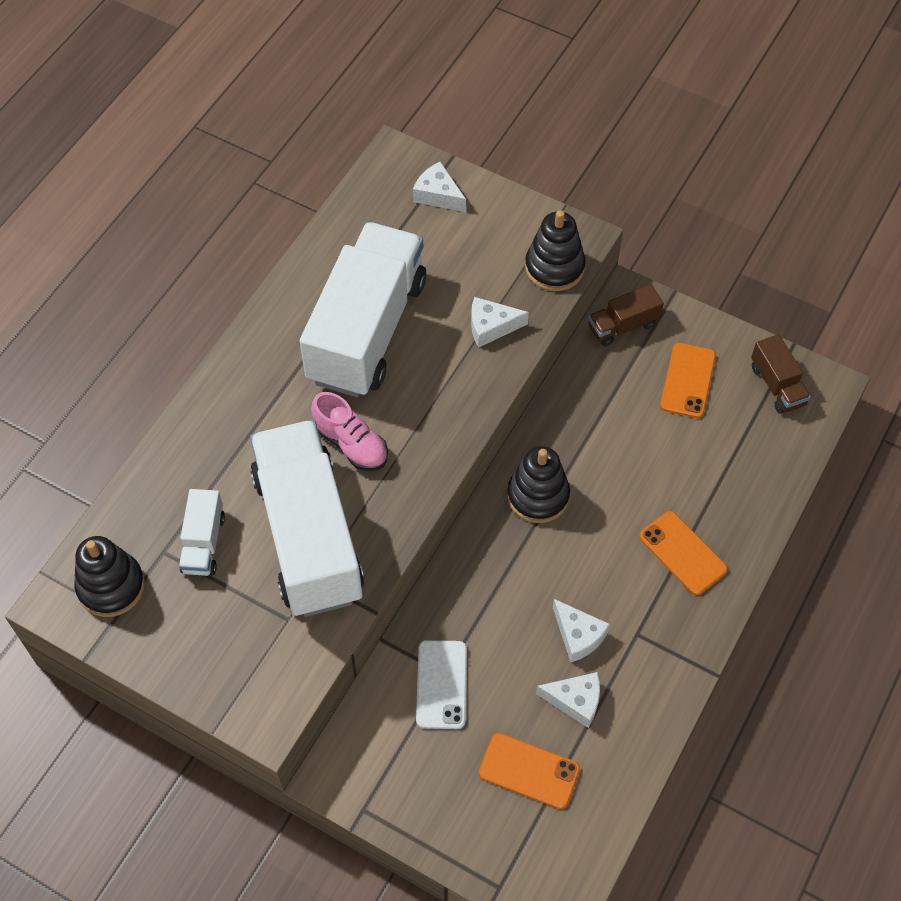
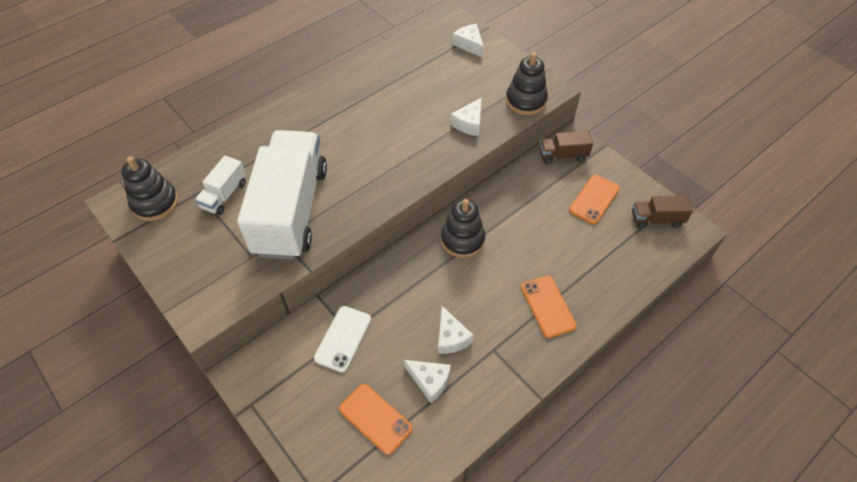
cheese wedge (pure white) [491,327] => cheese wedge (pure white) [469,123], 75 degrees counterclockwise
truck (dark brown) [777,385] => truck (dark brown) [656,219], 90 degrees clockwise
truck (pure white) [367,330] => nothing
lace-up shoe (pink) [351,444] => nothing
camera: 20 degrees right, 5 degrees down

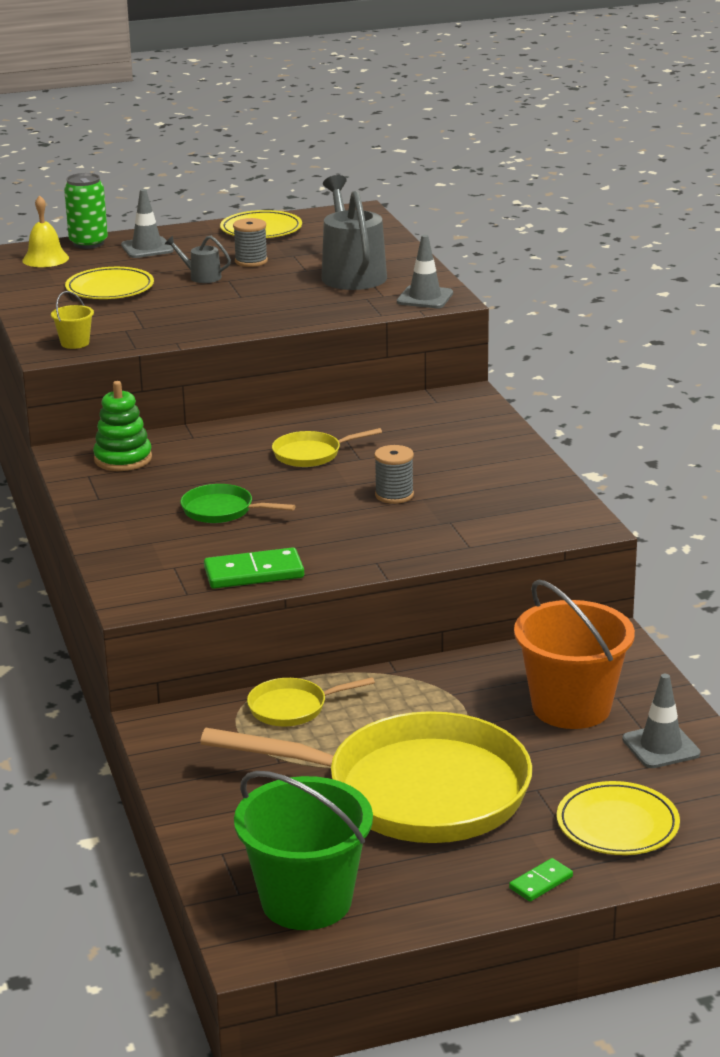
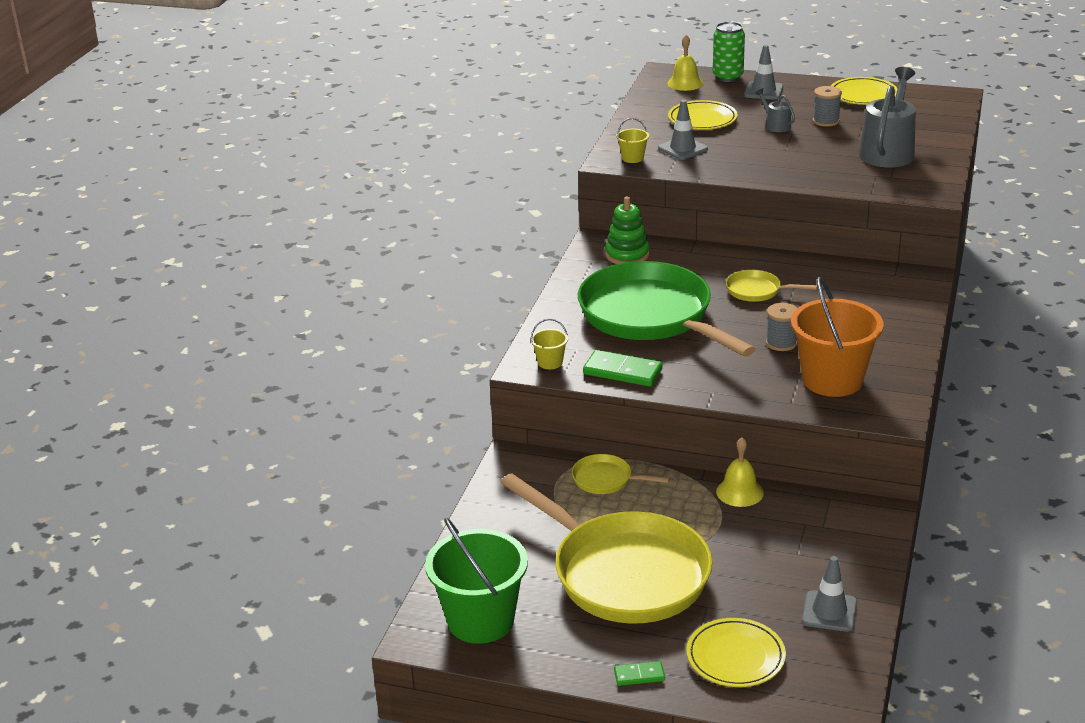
nothing => pail (golden) [550,362]
frying pan (emerald) [222,510] => frying pan (emerald) [651,316], x2.39
traffic cone (gray) [425,298] => traffic cone (gray) [682,149], relocated
nothing => bell (golden) [739,492]
pail (bright orange) [571,707] => pail (bright orange) [832,380], relocated
camera: 35 degrees right, 5 degrees up

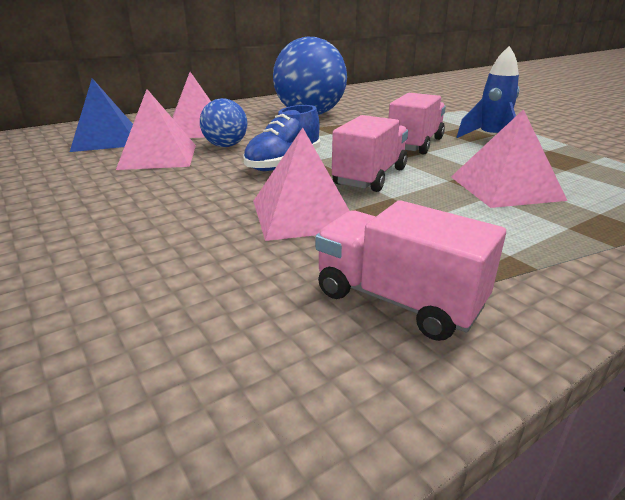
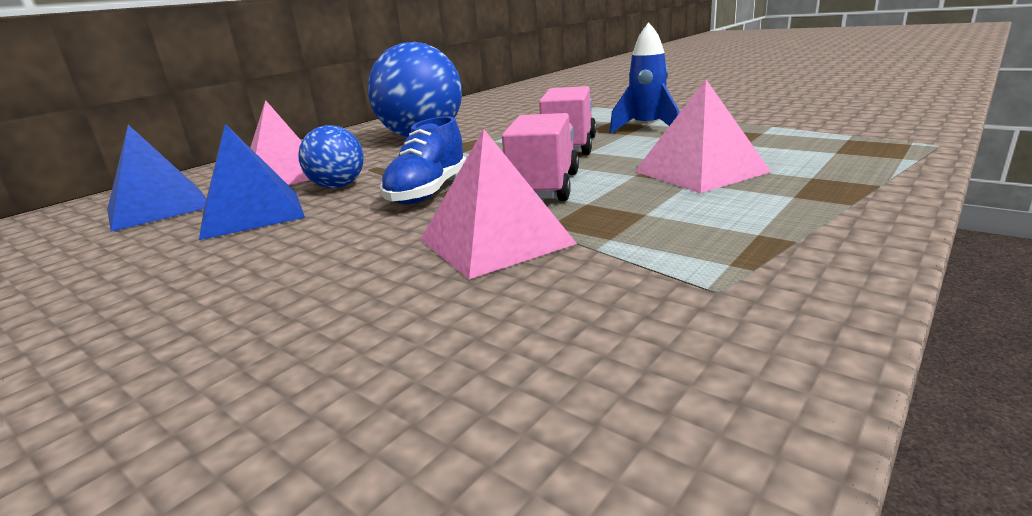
pyramid (pink) [158,156] => pyramid (cobalt) [252,214]
truck (pink) [397,300] => nothing
camera: 15 degrees left, 5 degrees down

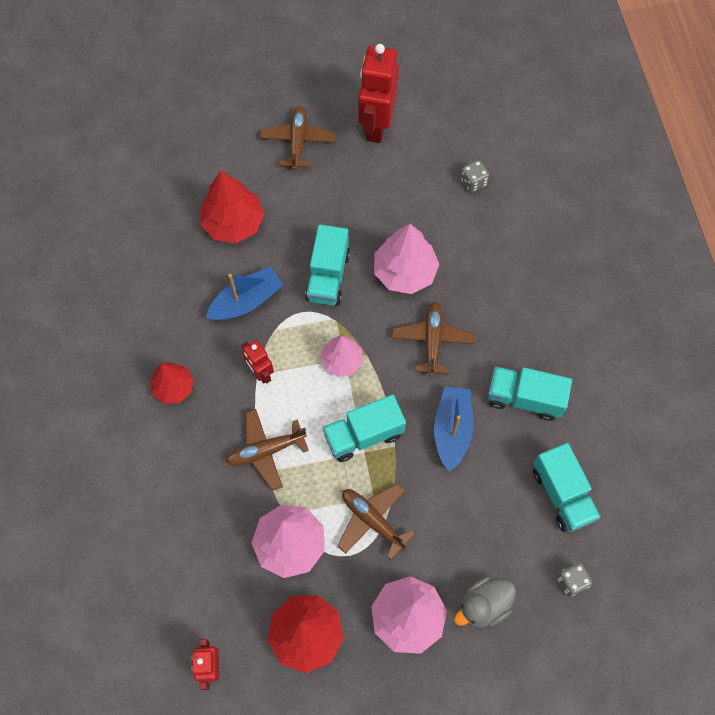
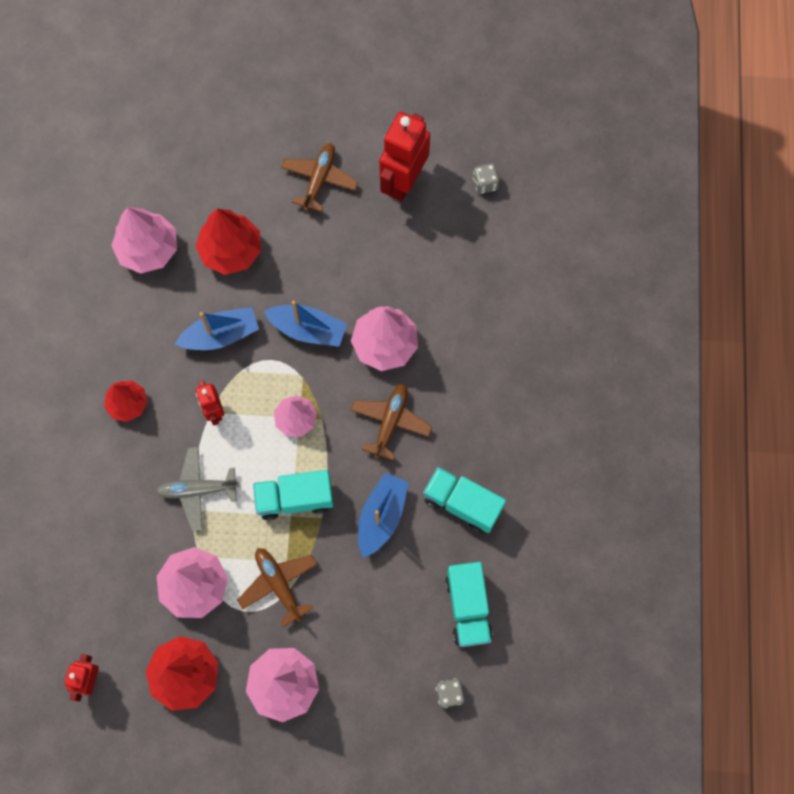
nothing => tree (pink) [148,249]
aeroplane (dark brown) [266,451] => aeroplane (gray) [198,490]
truck (turquoise) [328,276] => sailboat (cobalt) [308,330]
game die (gray) [473,182] => game die (gray) [485,183], relocated
rubber duck (gray) [483,605] => nothing
camera: 15 degrees right, 5 degrees up

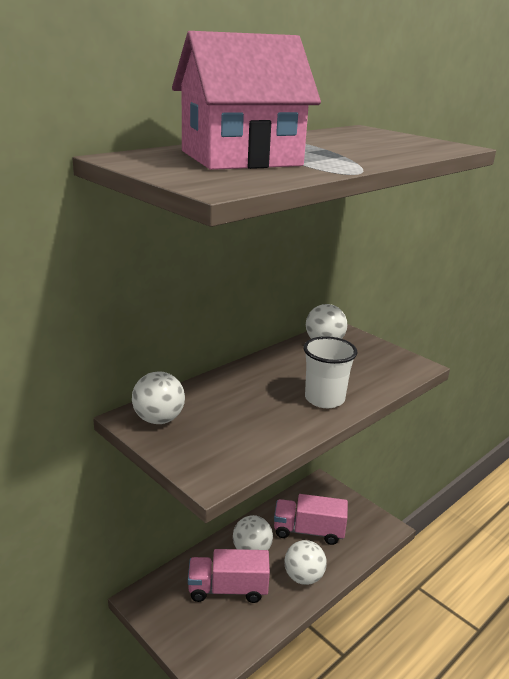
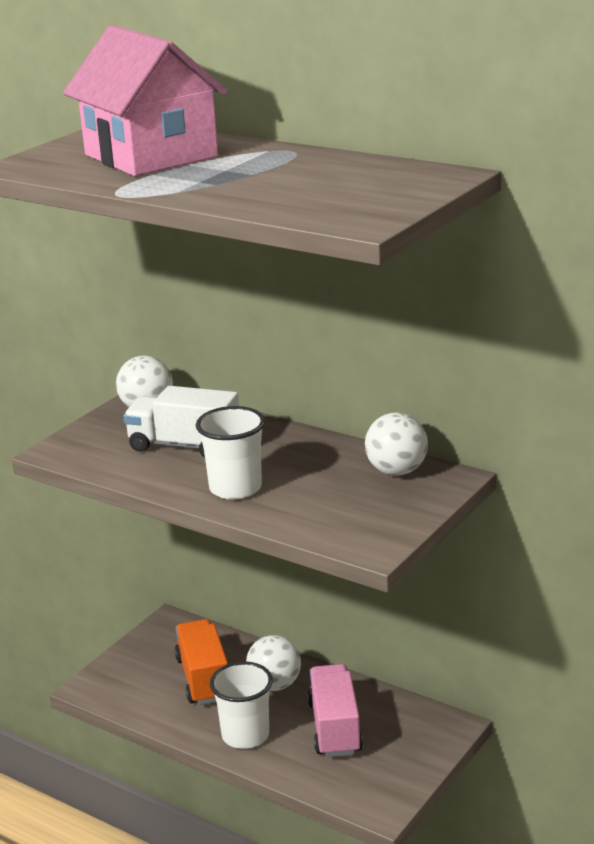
nothing => truck (pure white) [184,446]
truck (pink) [228,589] => truck (bright orange) [204,679]
ball (pure white) [303,577] => beaker (pure white) [245,735]
camera: 80 degrees right, 0 degrees up

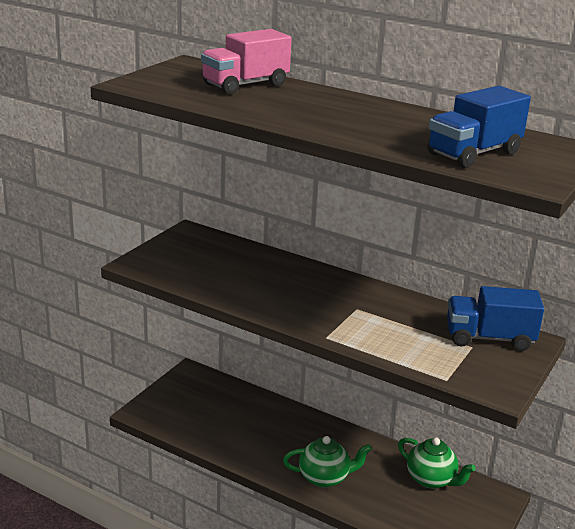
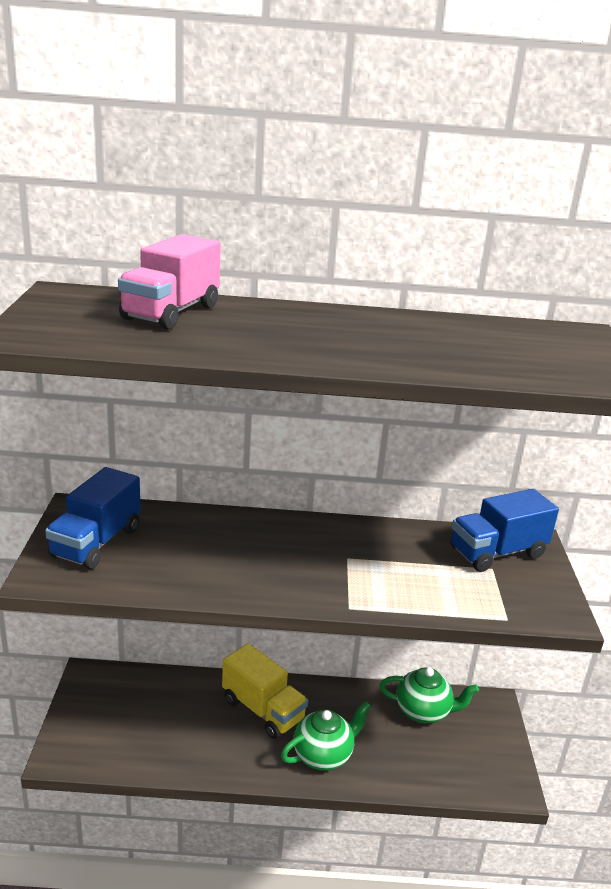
truck (cobalt) [474,153] => truck (cobalt) [96,542], relocated
nothing => truck (golden) [263,709]
camera: 30 degrees left, 0 degrees up

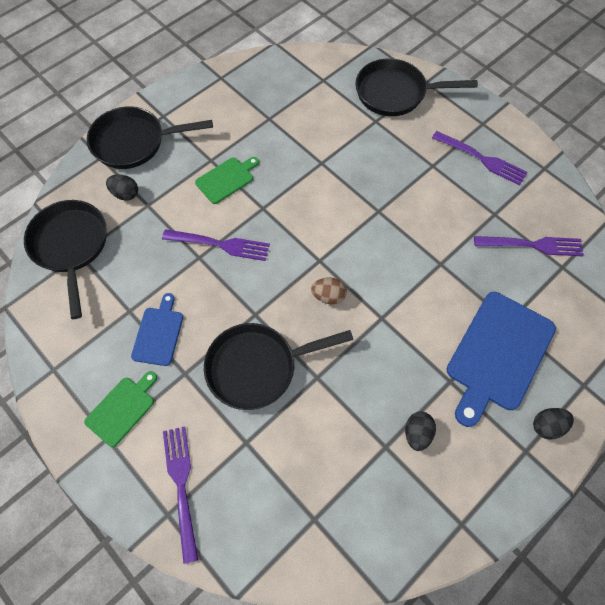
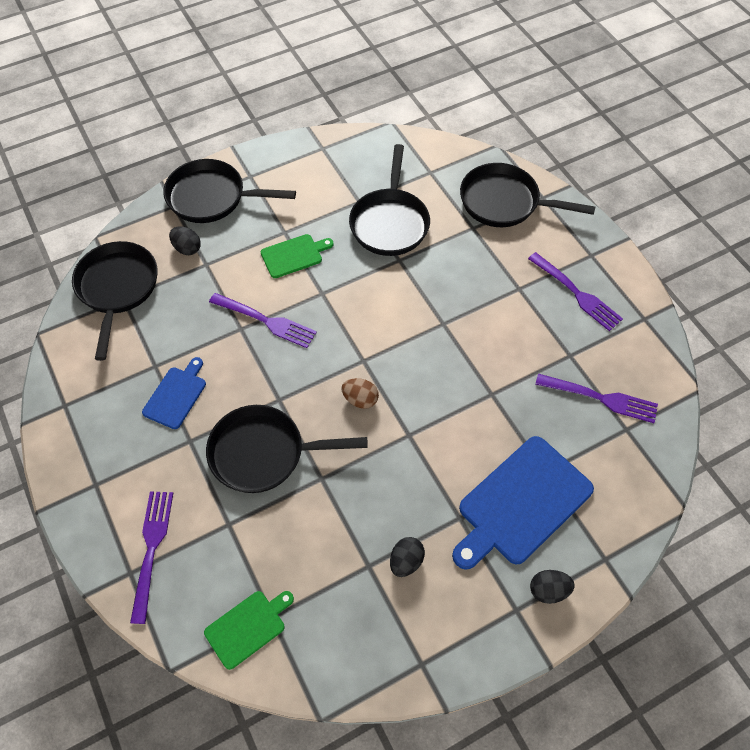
cutting board (emerald) [122,408] => cutting board (emerald) [248,627], relocated
nothing => frying pan (ebony) [390,222]
camera: 15 degrees right, 5 degrees down

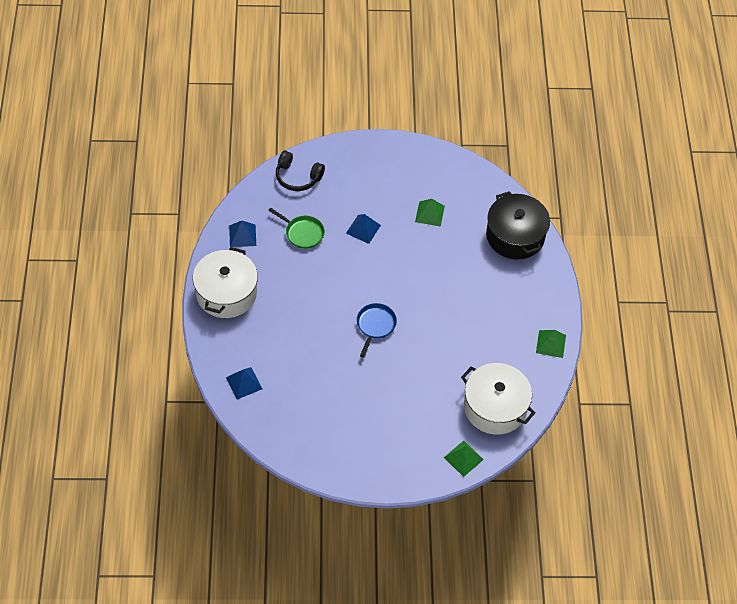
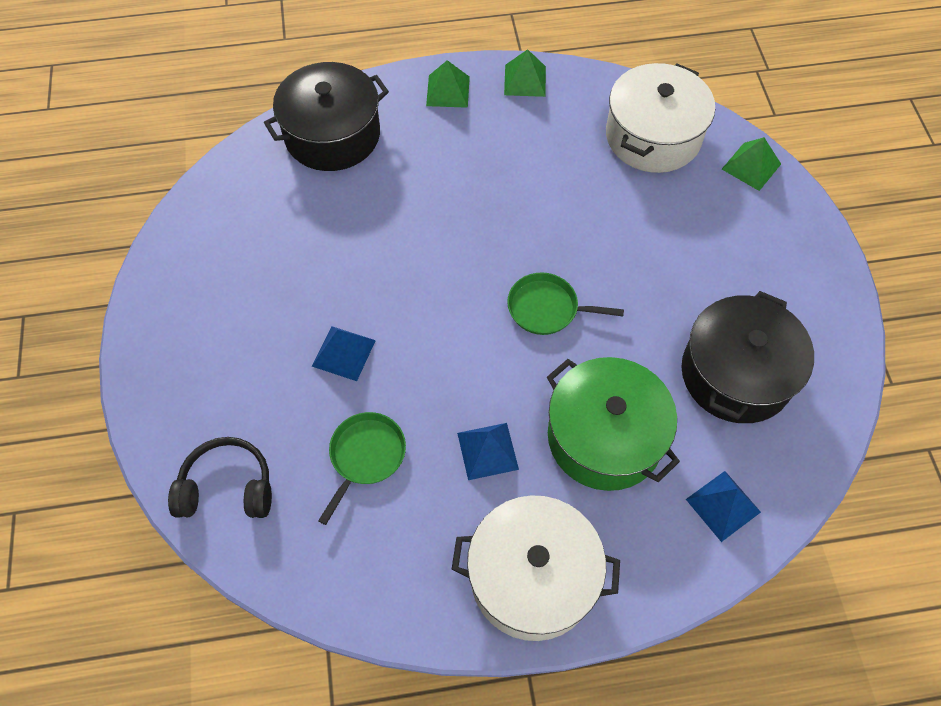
over-ear headphones (ebony) [297,177] => over-ear headphones (ebony) [227,487], 105 degrees counterclockwise
pyramid (emerald) [430,213] => pyramid (emerald) [448,91], relocated
pyramid (cobalt) [242,235] => pyramid (cobalt) [487,451], relocated
frying pan (cobalt) [375,325] => frying pan (emerald) [546,308]
nothing => stockpot (emerald) [604,437]
nothing => stockpot (ebony) [736,374]
camera: 95 degrees left, 5 degrees up

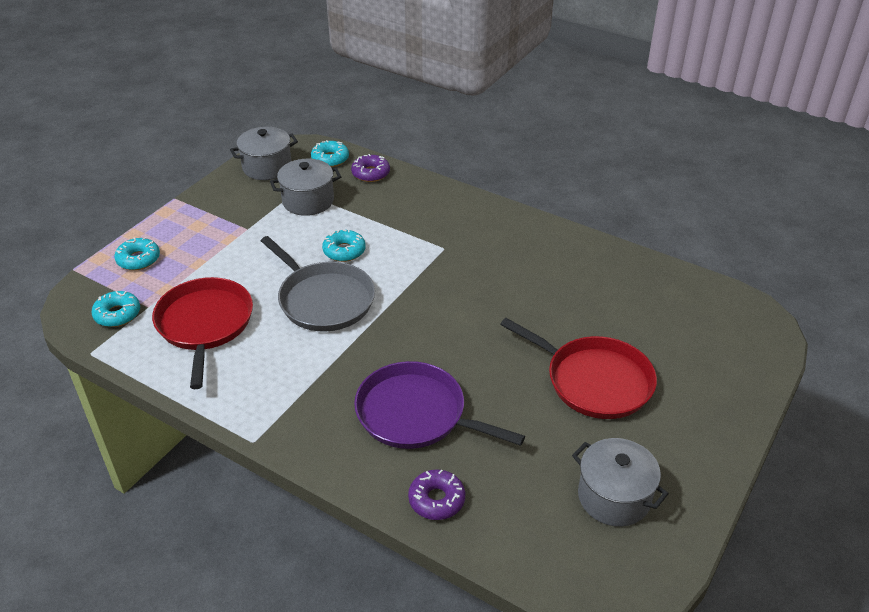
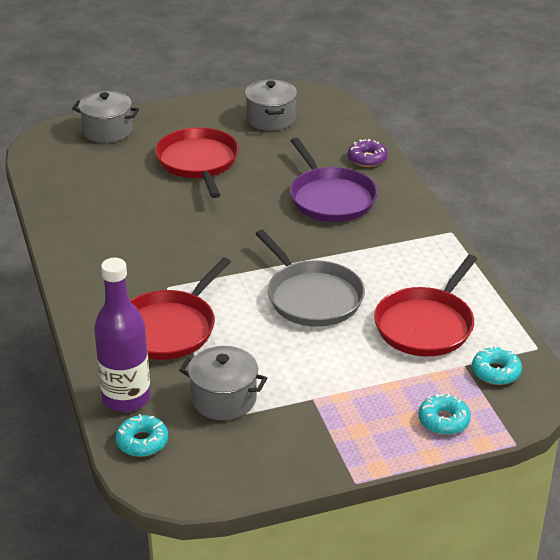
stockpot (gray) [267,167] => stockpot (gray) [107,131], relocated
glazed donut (purple) [371,173] => drink bottle (purple) [126,398]
nothing => frying pan (scarlet) [169,328]
frying pan (gray) [323,299] => frying pan (gray) [312,297], 150 degrees clockwise
glazed donut (turquoise) [344,251] => nothing
camera: 140 degrees left, 5 degrees down

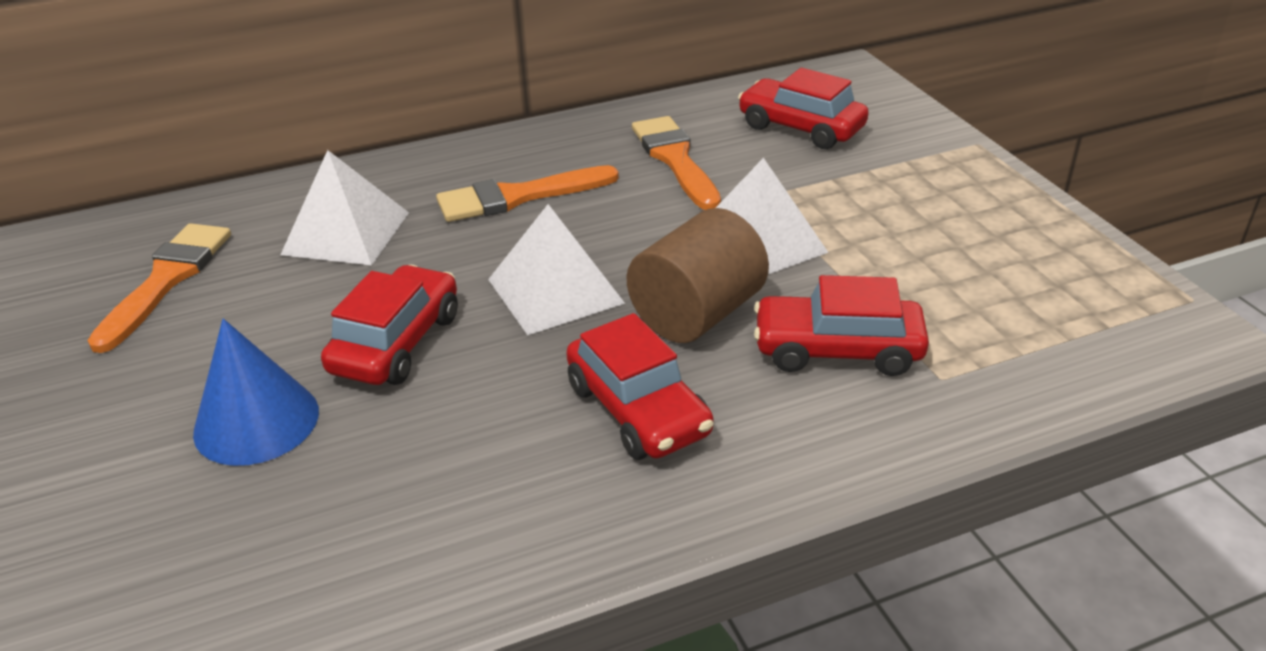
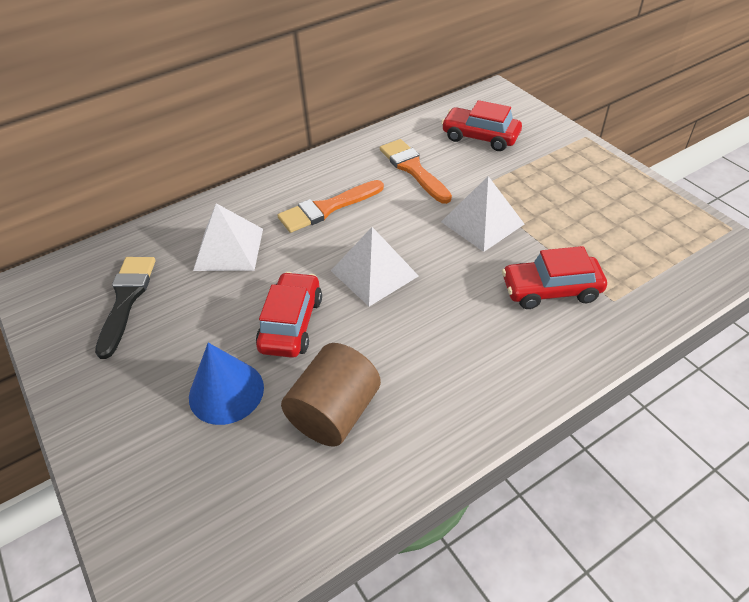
paintbrush (bright orange) [167,280] => paintbrush (ebony) [126,299]
solid cylinder (dark brown) [697,314] => solid cylinder (dark brown) [334,413], relocated
toy car (scarlet) [638,410] => nothing
camera: 10 degrees left, 10 degrees up

